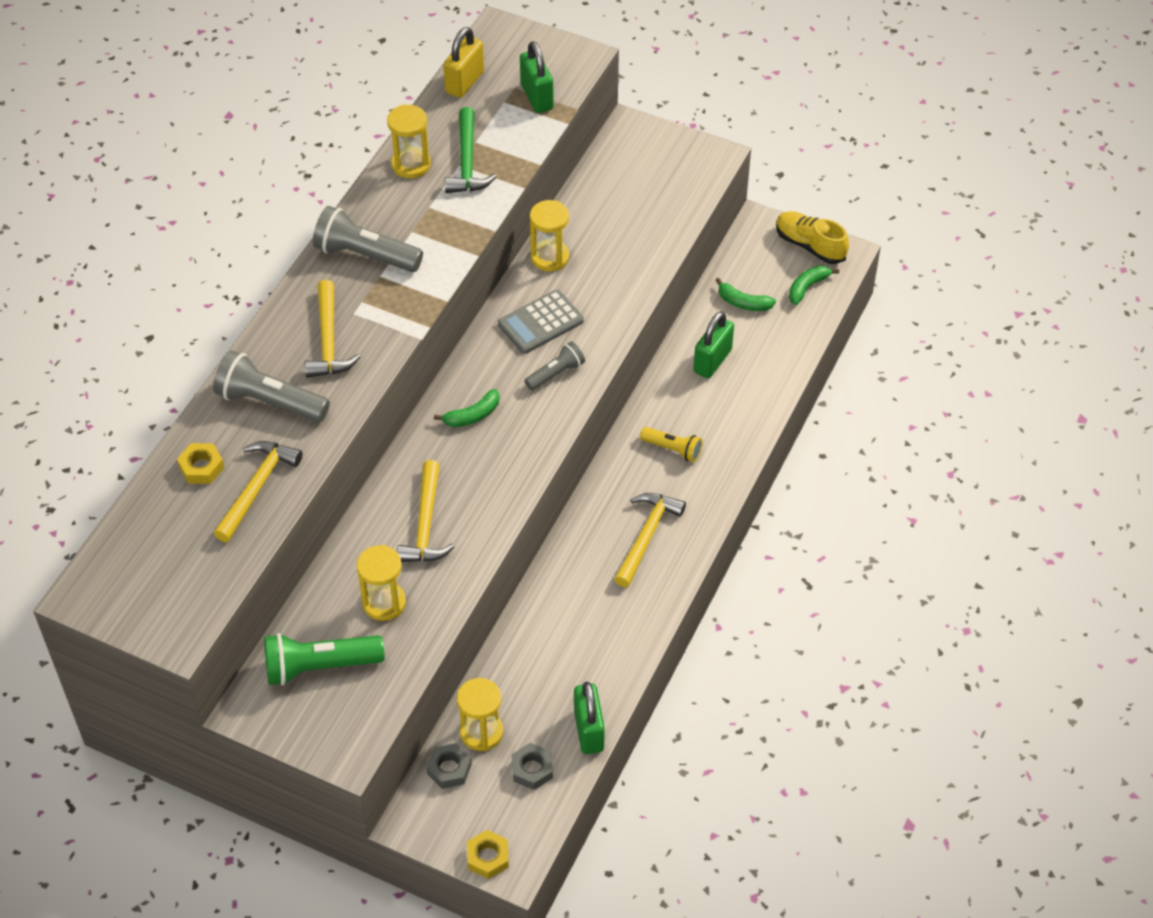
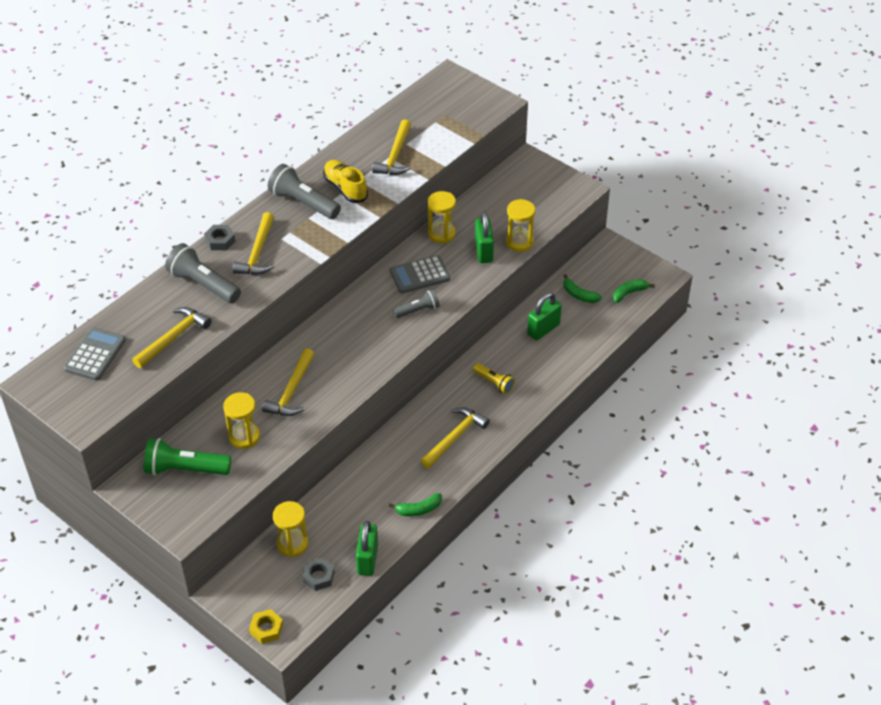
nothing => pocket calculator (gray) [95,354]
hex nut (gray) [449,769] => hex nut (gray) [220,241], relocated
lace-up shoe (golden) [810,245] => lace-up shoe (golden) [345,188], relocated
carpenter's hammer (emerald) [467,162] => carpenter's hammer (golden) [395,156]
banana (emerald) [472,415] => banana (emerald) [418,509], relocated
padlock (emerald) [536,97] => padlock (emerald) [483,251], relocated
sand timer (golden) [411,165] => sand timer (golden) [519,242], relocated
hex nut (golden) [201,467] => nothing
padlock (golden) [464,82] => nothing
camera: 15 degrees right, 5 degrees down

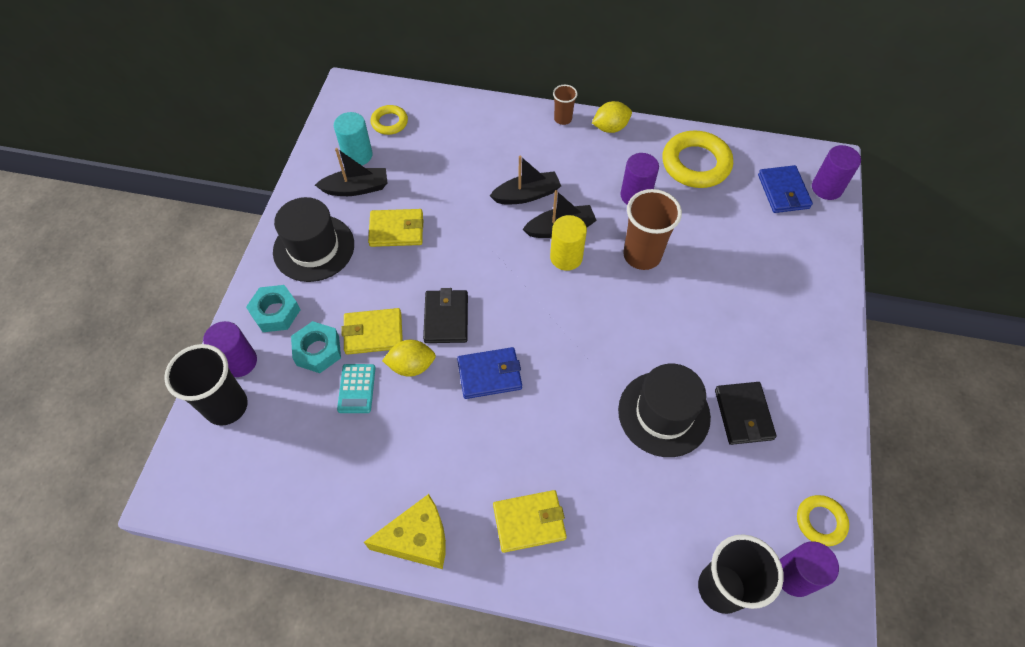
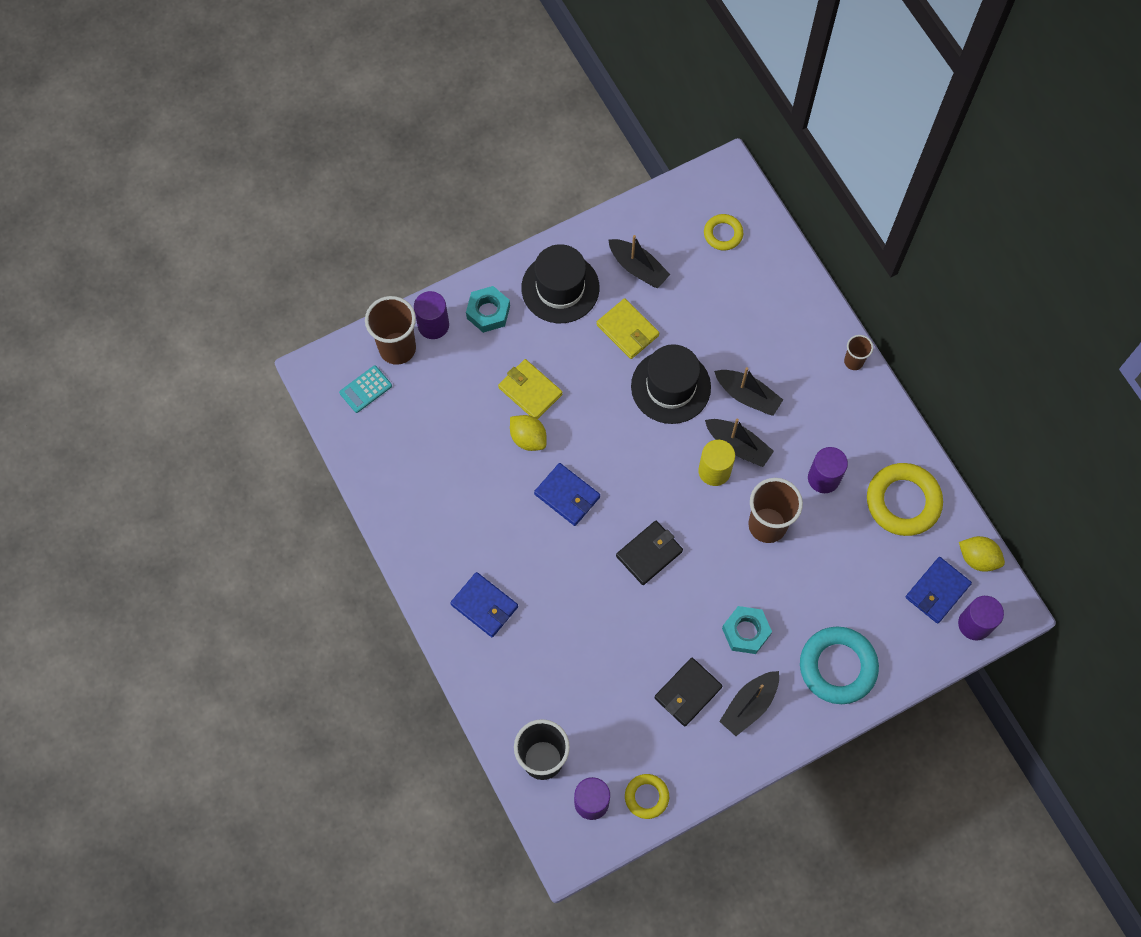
pocket calculator (turquoise) [356,388] => pocket calculator (turquoise) [365,389], relocated
beaker (ebony) [226,406] => beaker (dark brown) [397,348]
wallet (golden) [529,522] => wallet (cobalt) [484,605]
wallet (ebony) [446,318] => wallet (ebony) [649,554], relocated
top hat (ebony) [664,413] => top hat (ebony) [670,387], relocated
nothing => sailboat (ebony) [749,705]
hex nut (turquoise) [318,350] => hex nut (turquoise) [746,631], relocated
nothing => ring (turquoise) [837,667]
citrus fruit (golden) [610,128] => citrus fruit (golden) [978,558], relocated
solid cylinder (turquoise) [357,155] => nothing
cheese wedge (golden) [418,539] => nothing
camera: 50 degrees right, 10 degrees up

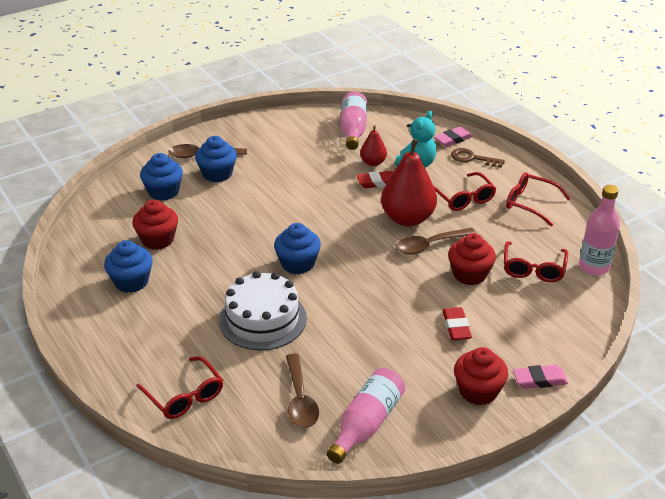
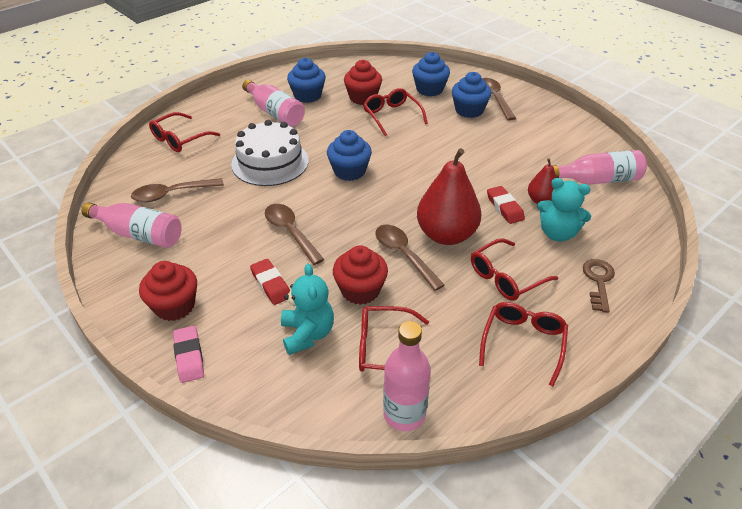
nothing => drink bottle (pink) [275,113]
eraser (scarlet) [456,326] => eraser (scarlet) [271,284], 75 degrees clockwise
nothing => tablespoon (dark brown) [290,232]
nothing => teddy (turquoise) [307,334]
nothing => eyeglasses (scarlet) [391,116]
eraser (pink) [453,139] => nothing
camera: 80 degrees right, 5 degrees up

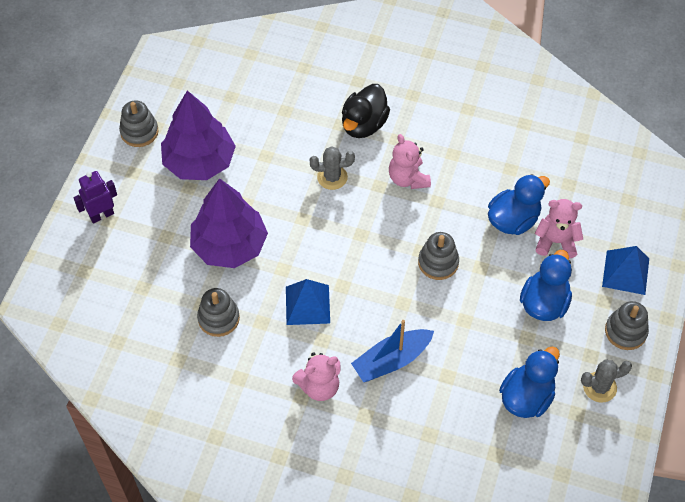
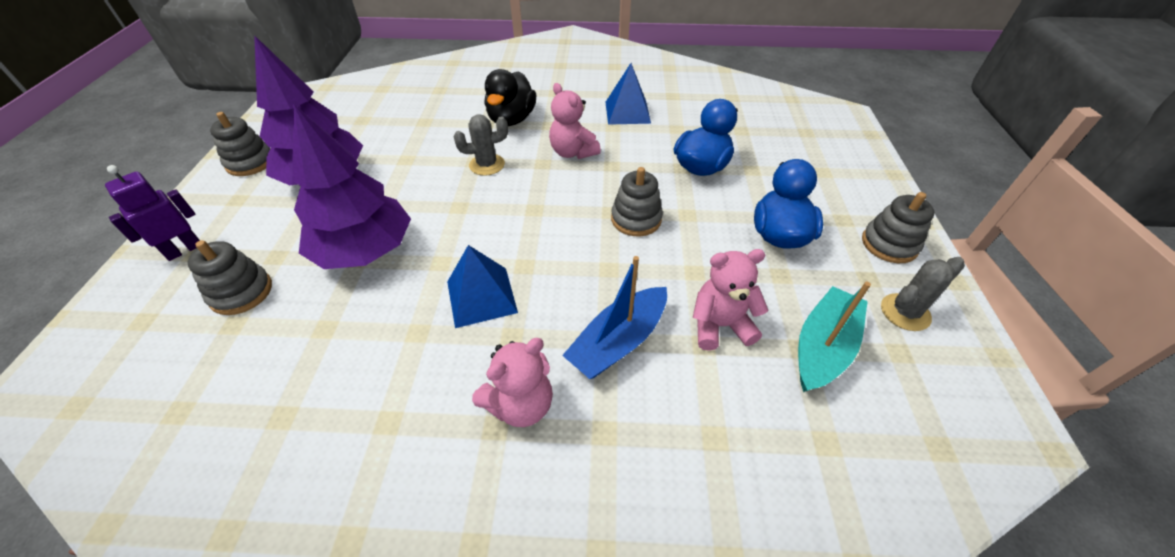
stacking rings (gray) [218,318] => stacking rings (gray) [241,292], relocated
pyramid (cobalt) [625,272] => pyramid (cobalt) [627,112], relocated
teddy (pink) [556,242] => teddy (pink) [720,325], relocated
rubber duck (cobalt) [526,397] => sailboat (turquoise) [823,347]
camera: 15 degrees left, 10 degrees down

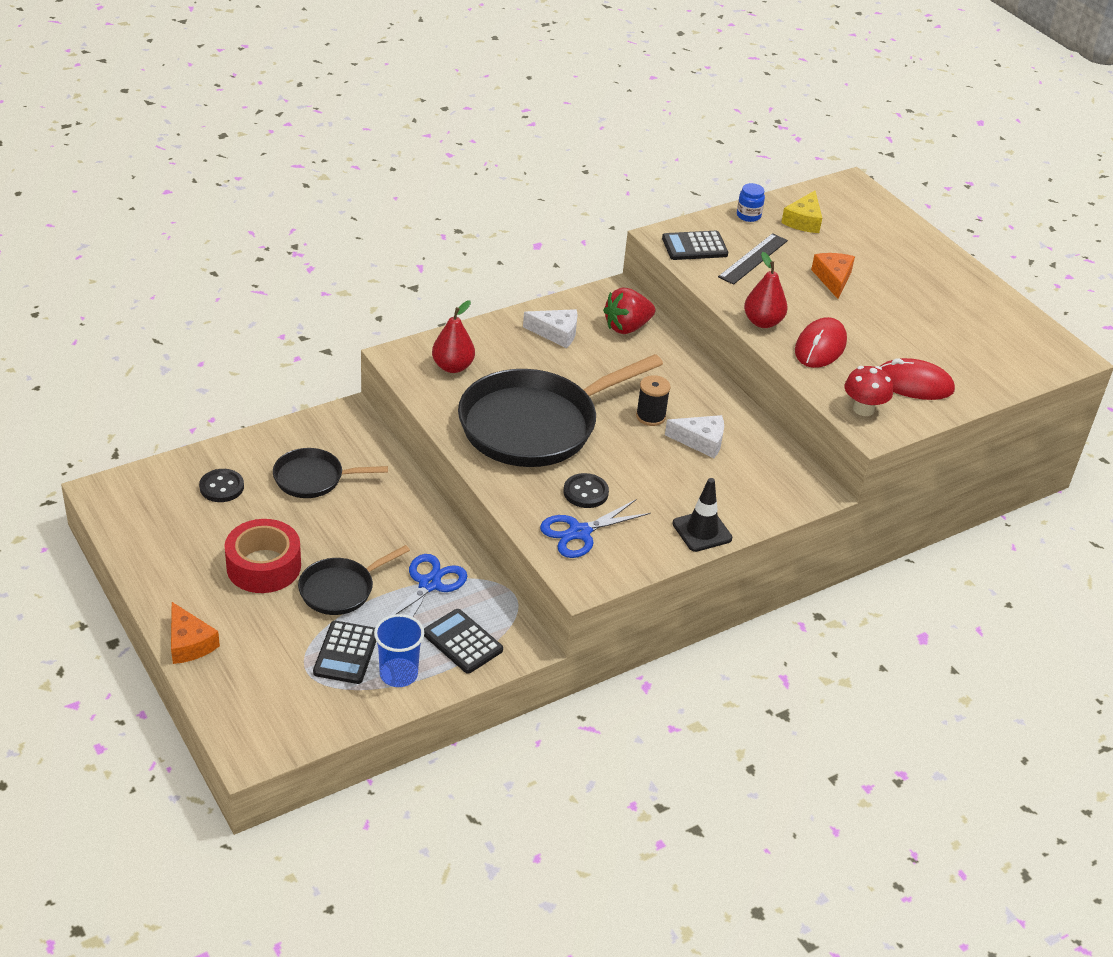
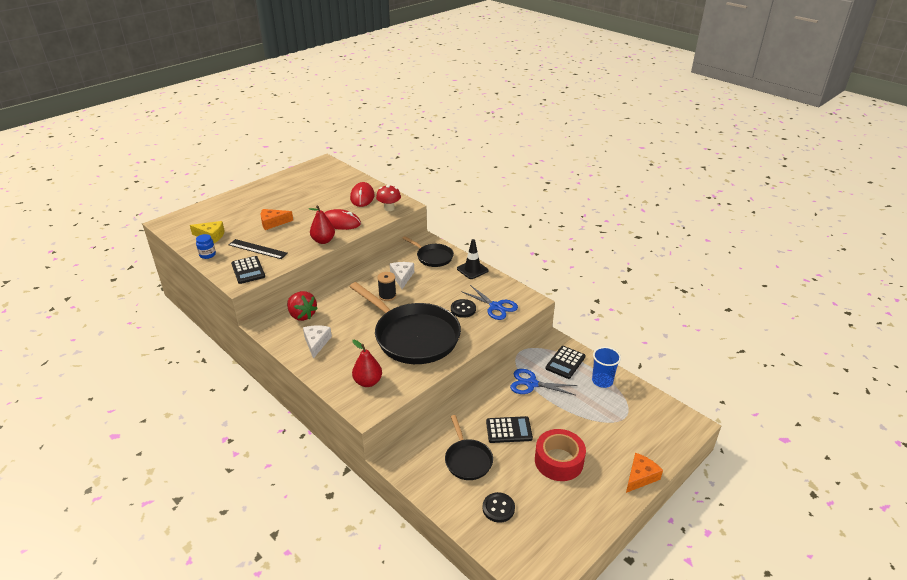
frying pan (ebony) [340,589] => frying pan (ebony) [433,257], relocated
pocket calculator (ebony) [346,653] => pocket calculator (ebony) [509,430], relocated
camera: 100 degrees left, 5 degrees down

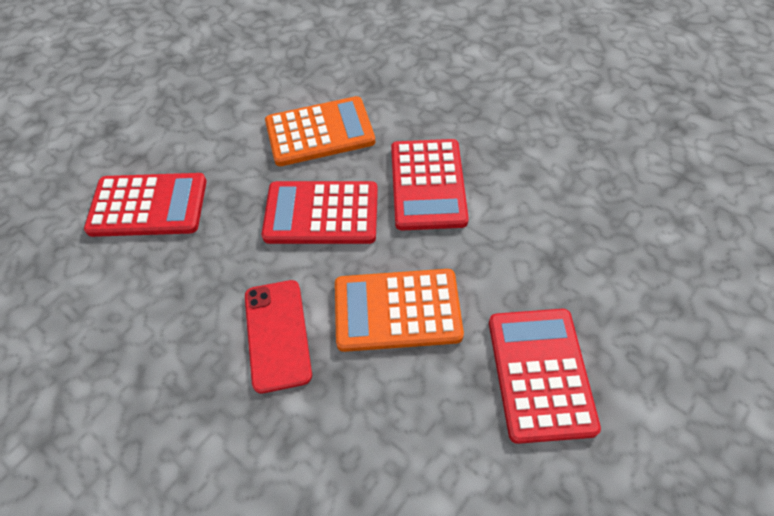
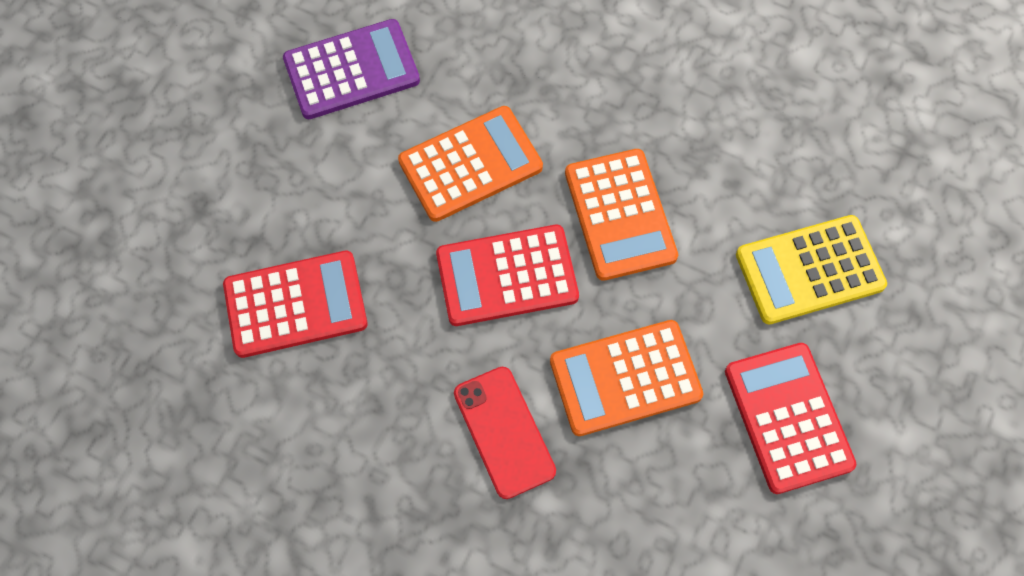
nothing => pocket calculator (purple) [351,70]
pocket calculator (scarlet) [428,184] => pocket calculator (bright orange) [620,215]
nothing => pocket calculator (golden) [809,270]
camera: 15 degrees left, 10 degrees up

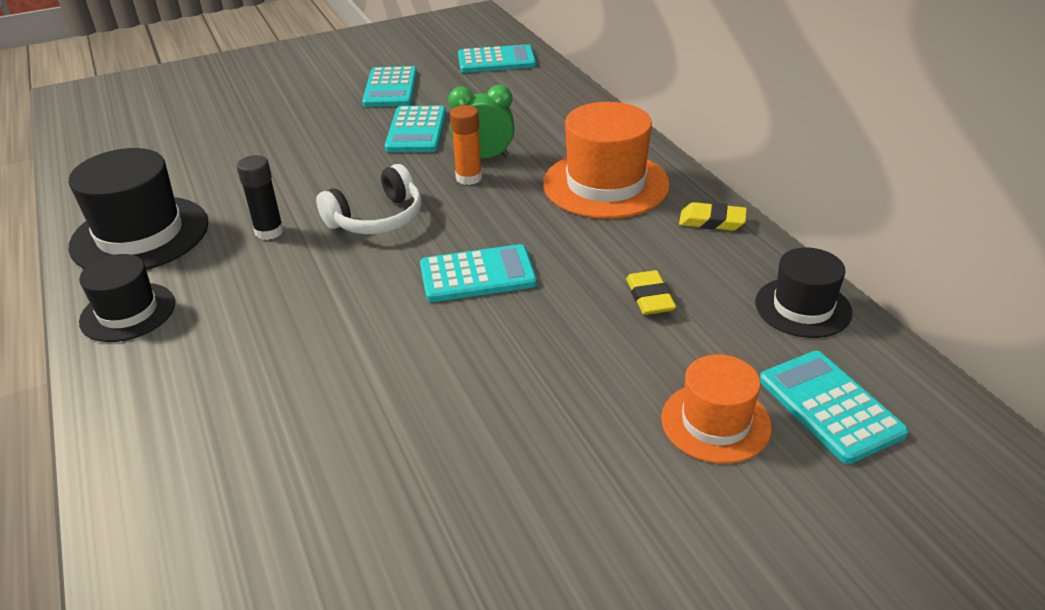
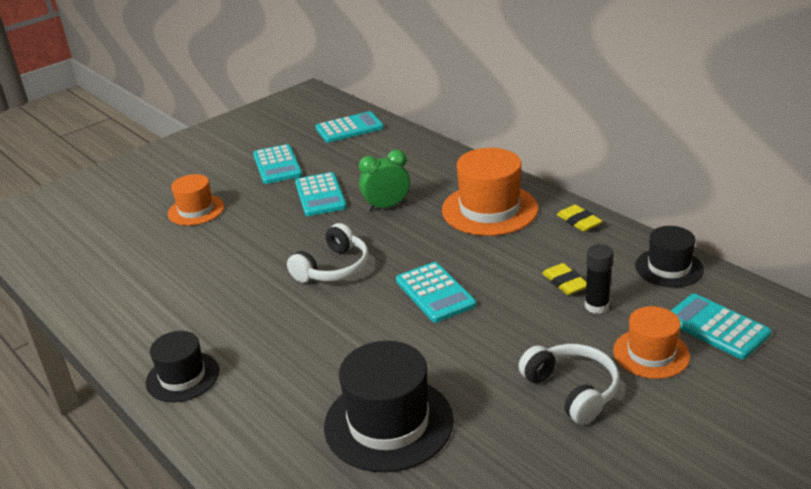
nothing => top hat (bright orange) [196,210]
top hat (ebony) [140,235] => top hat (ebony) [388,423], relocated
pocket calculator (turquoise) [477,275] => pocket calculator (turquoise) [435,293], 90 degrees clockwise
nothing => over-ear headphones (pure white) [572,390]
eraser (golden) [712,221] => eraser (golden) [579,222], 60 degrees clockwise
stick of glue (ebony) [269,232] => stick of glue (ebony) [596,306], relocated
stick of glue (bright orange) [469,178] => nothing
camera: 15 degrees left, 5 degrees down

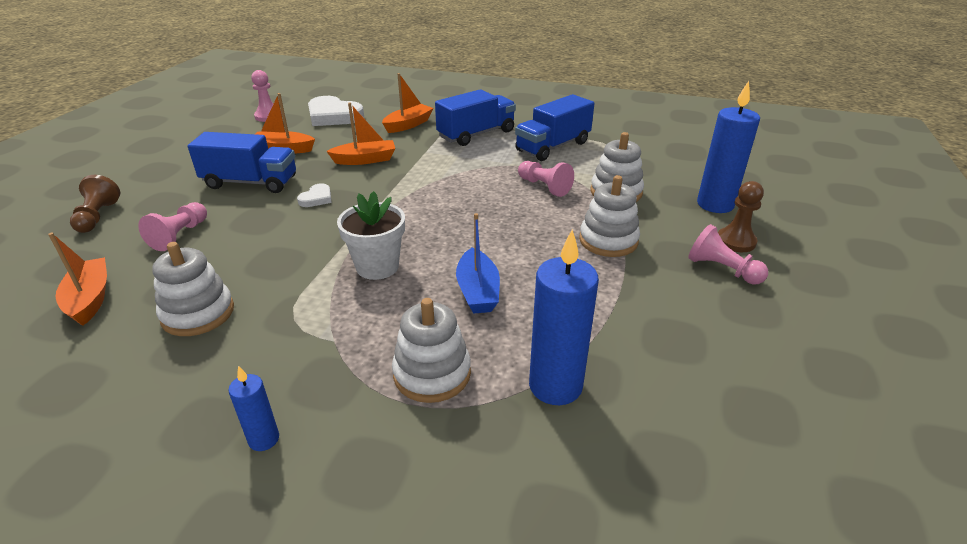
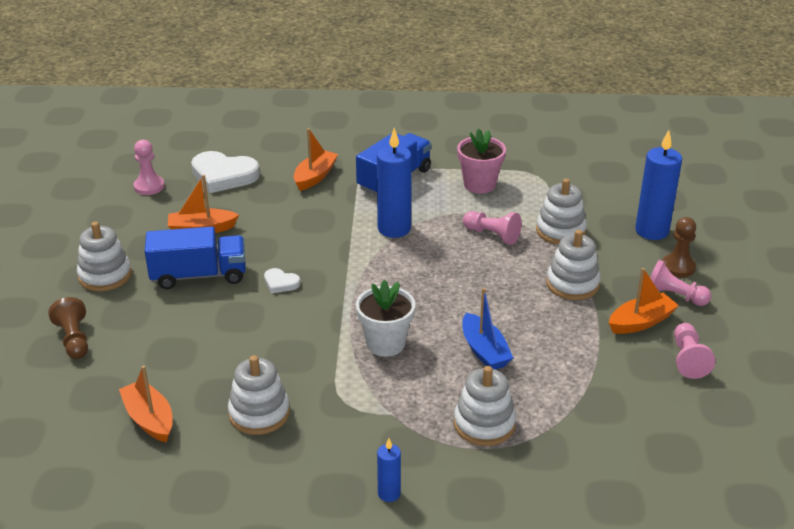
nothing => stacking rings (pure white) [105,275]
heart (pure white) [316,198] => heart (pure white) [280,283], 105 degrees clockwise
pillar candle (cobalt) [555,386] => pillar candle (cobalt) [394,229], relocated
truck (cobalt) [553,147] => plant pot (pink) [479,184]
sailboat (bright orange) [365,160] => sailboat (bright orange) [641,322], relocated
game pawn (pink) [180,235] => game pawn (pink) [688,359], relocated
camera: 15 degrees left, 0 degrees up

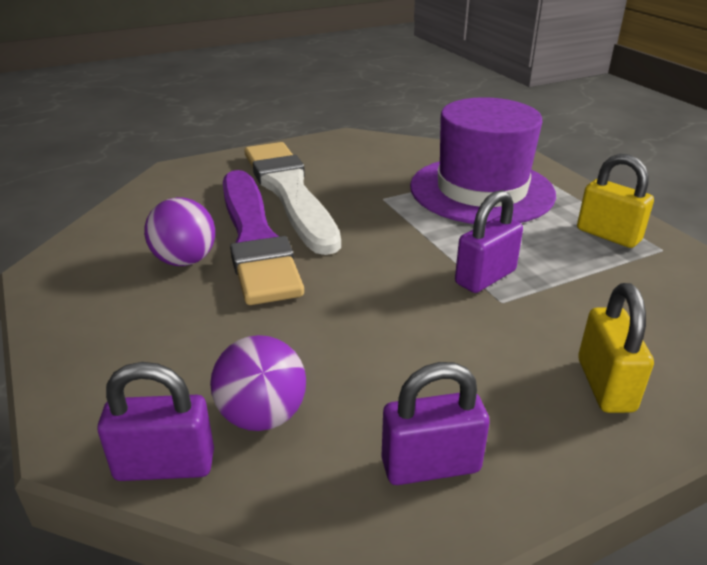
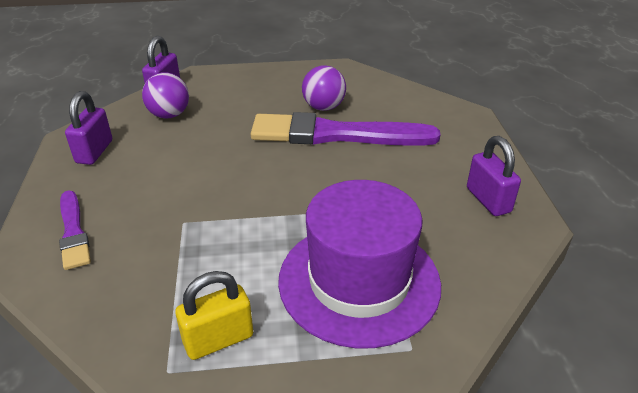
padlock (golden) [605,385] => paintbrush (purple) [73,232]
padlock (purple) [485,277] => padlock (purple) [488,200], relocated
paintbrush (pure white) [289,192] => nothing
camera: 110 degrees right, 5 degrees up

